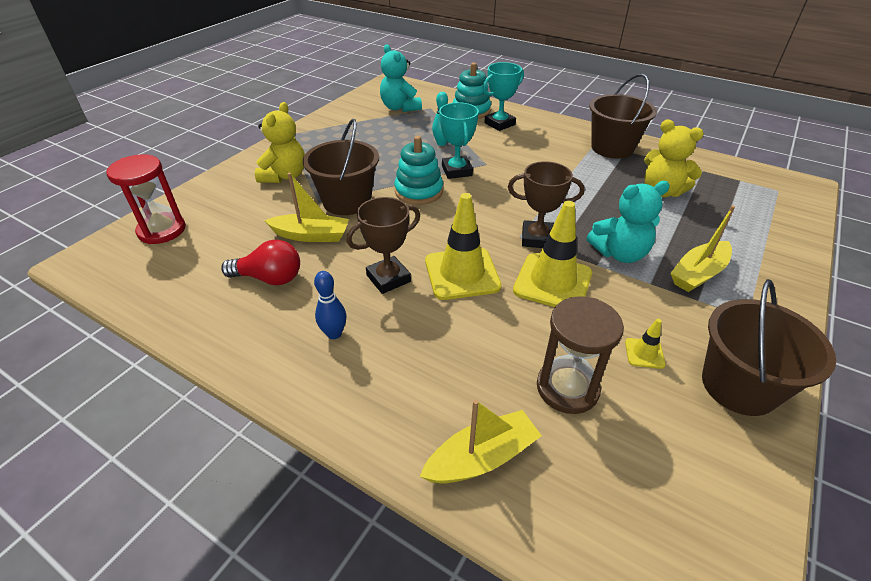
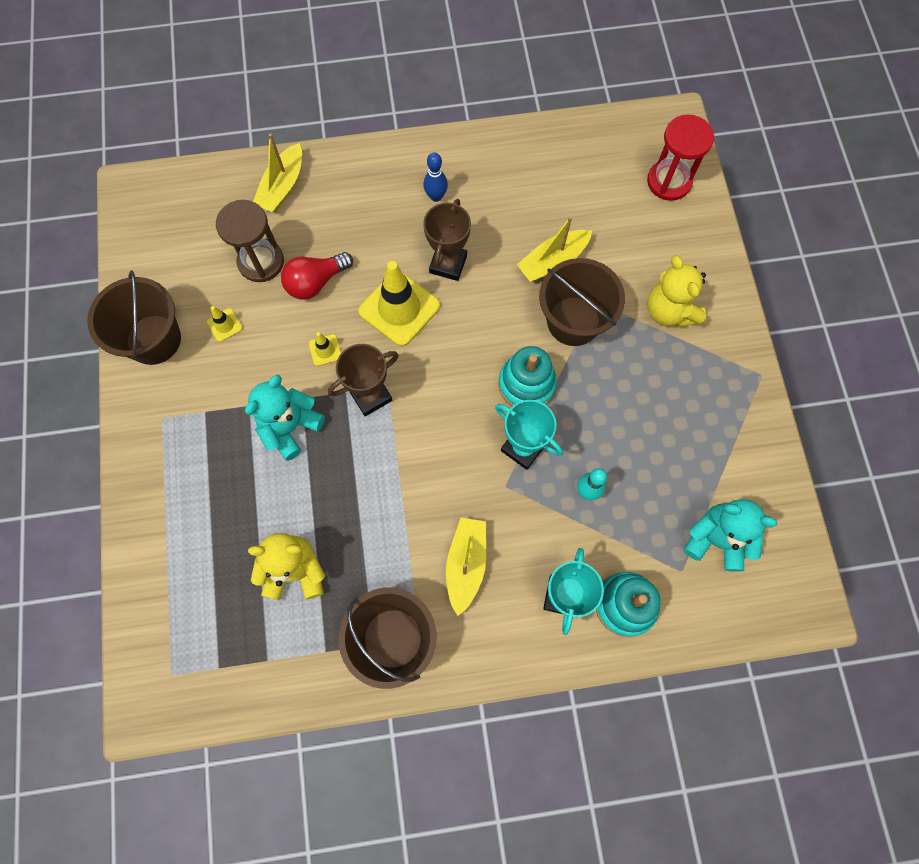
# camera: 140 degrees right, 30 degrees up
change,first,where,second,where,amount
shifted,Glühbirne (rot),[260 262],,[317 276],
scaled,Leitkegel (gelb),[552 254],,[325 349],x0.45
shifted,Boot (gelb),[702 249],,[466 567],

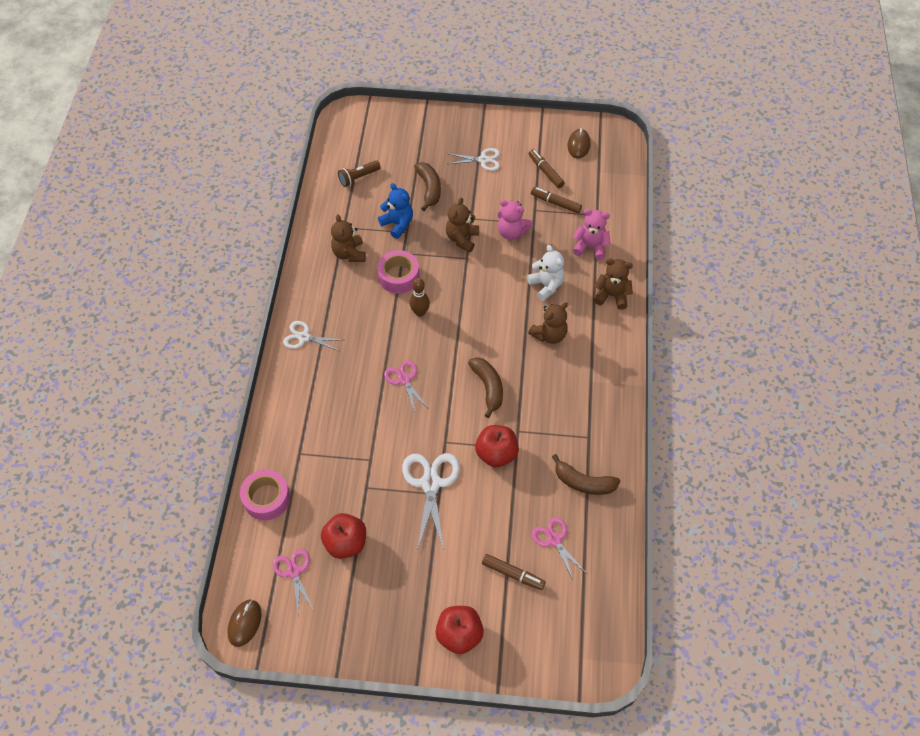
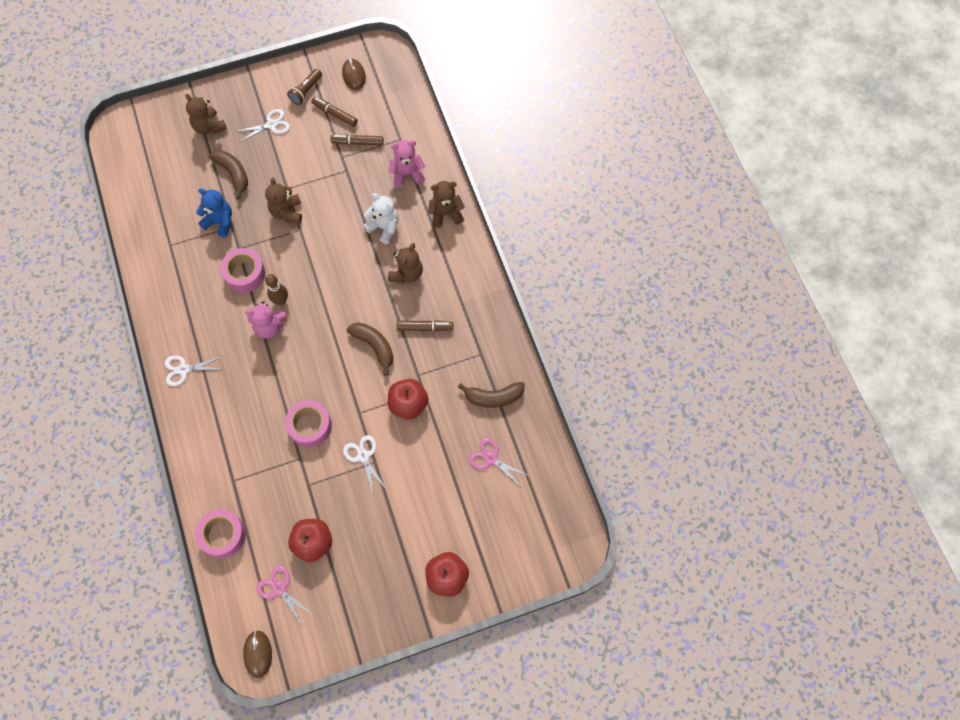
# camera: 25 degrees left, 10 degrees up
change,first,where,second,where,amount
shifted,Teddybär (braun),[348 238],,[206 114],
shifted,Teddybär (rosa),[515 220],,[266 320],
new,,,Klebeband (rosa),[308 423],
shifted,Taschenlampe (braun),[359 174],,[304 87],
scaled,Schere (weiß),[431 502],,[365 464],x0.62
shifted,Filzstift (braun),[514 572],,[424 326],
gone,Schere (rosa),[406 386],,,

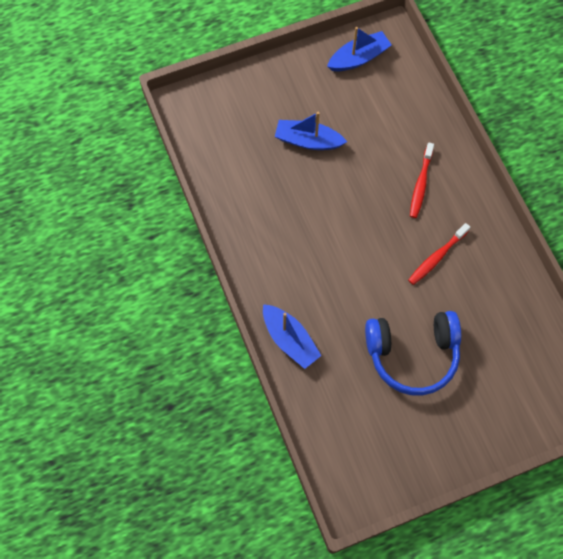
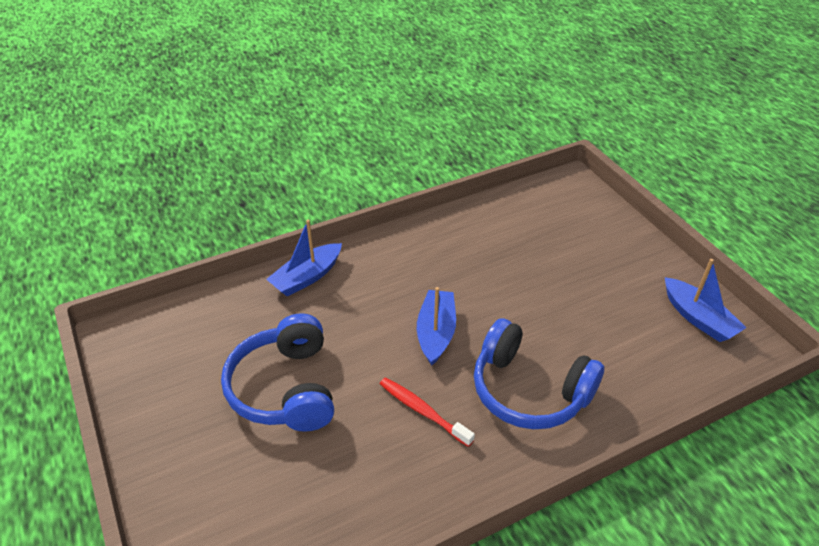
# camera: 85 degrees right, 25 degrees down
change,first,where,second,where,amount
shifted,Boot (blau),[311 131],,[436 326],
swapped,Zahnbürste (rot),[422 180],Kopfhörer (blau),[539 373],

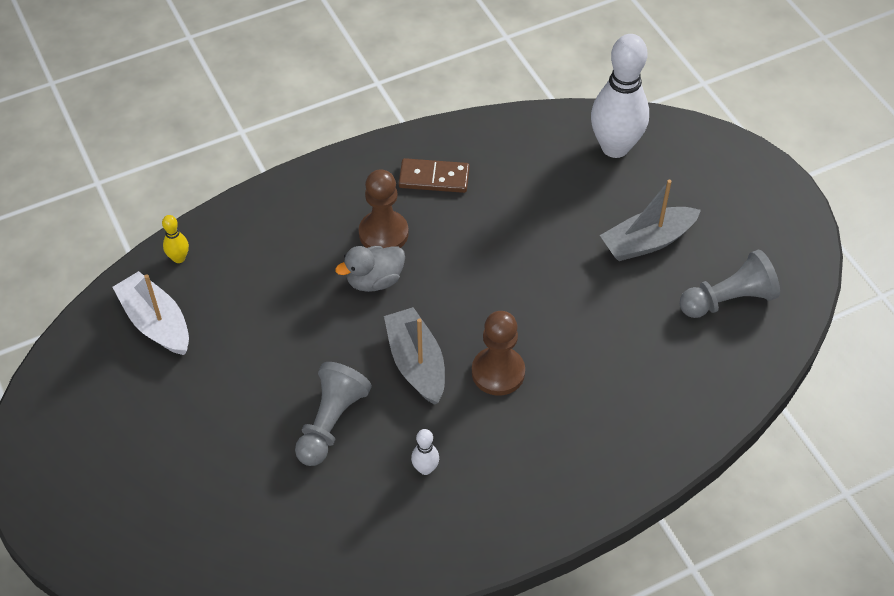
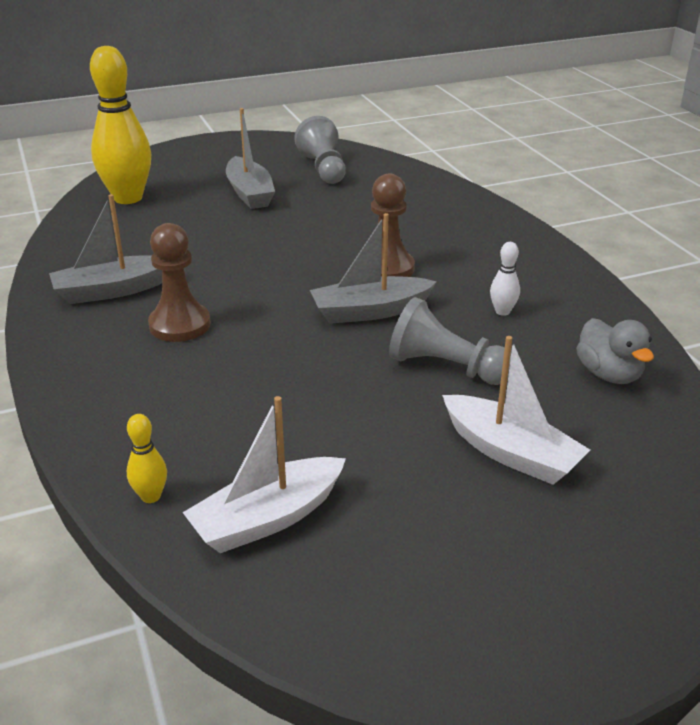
# camera: 85 degrees left, 20 degrees down
change,first,where,second,where,amount
swapped,Dominostein (braun),[434 175],Boot (grau),[105 249],
repainted,Bowlingkegel (weiß),[620 96],Bowlingkegel (gelb),[120 125],
new,,,Boot (weiß),[516 410],
shifted,Ente (grau),[370 269],,[615 351],

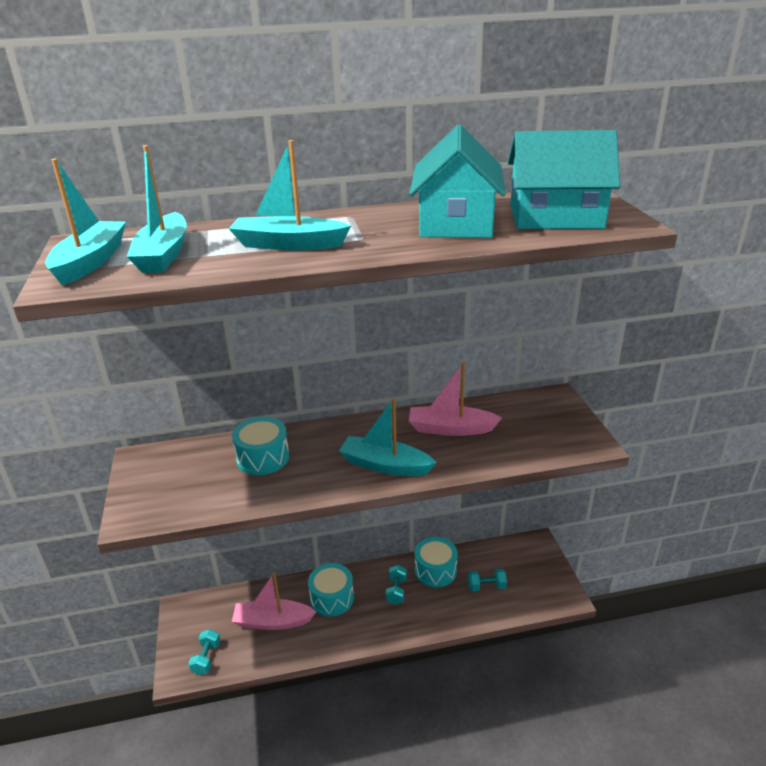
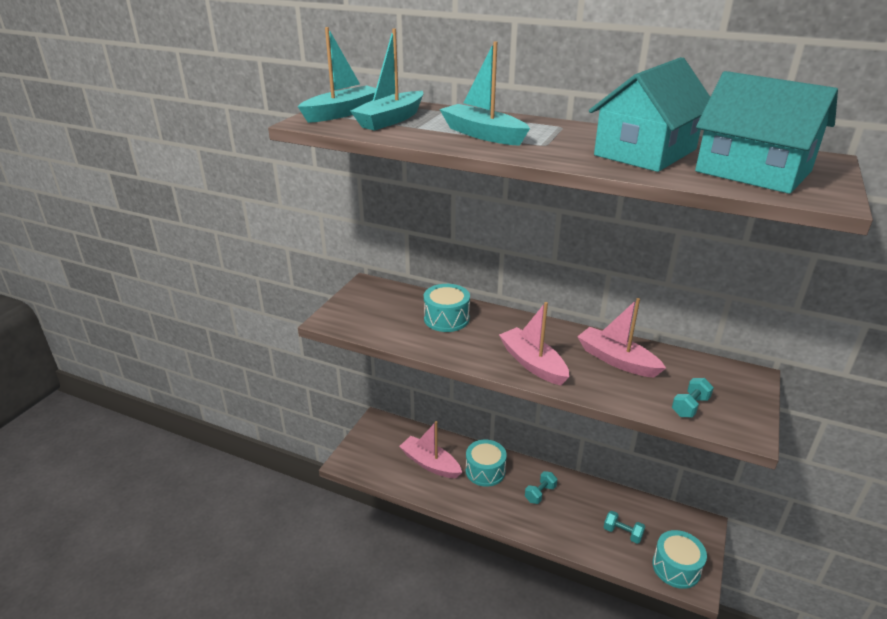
# camera: 35 degrees right, 0 degrees up
change,first,where,second,where,amount
repainted,Boot (türkis),[388 437],Boot (rosa),[534 343],
shifted,Trommel (türkis),[436 562],,[679 559],
shifted,Hantel (türkis),[204 652],,[693 398],

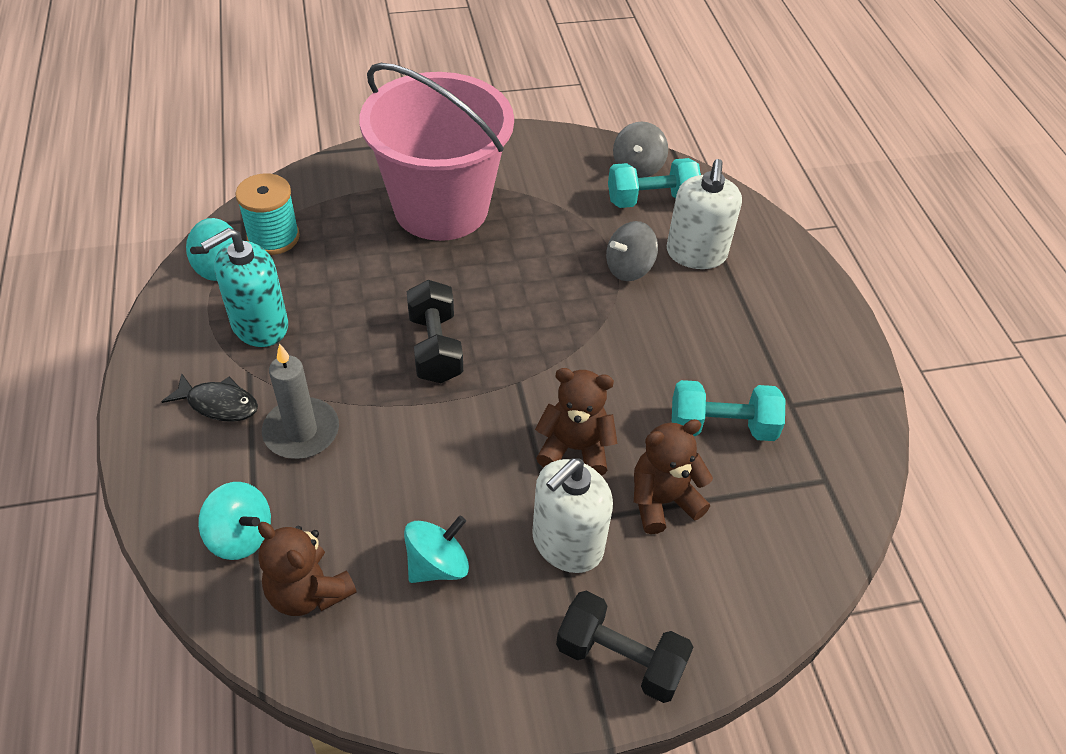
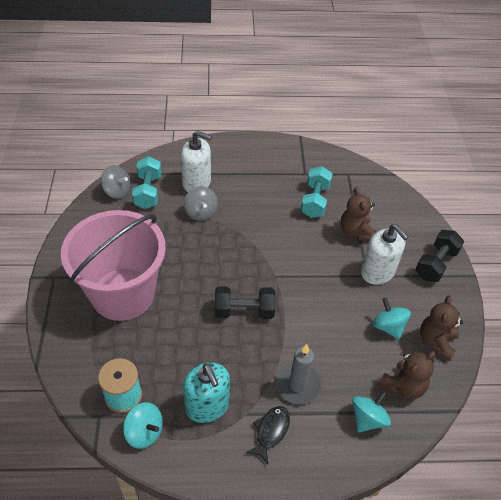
# camera: 80 degrees left, 0 degrees up
change,first,where,second,where,amount
shifted,Teddybär (braun),[576 422],,[441 328],

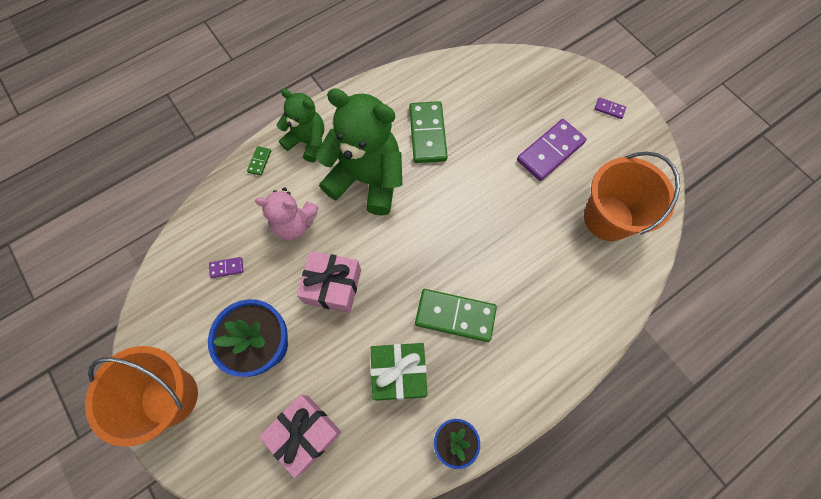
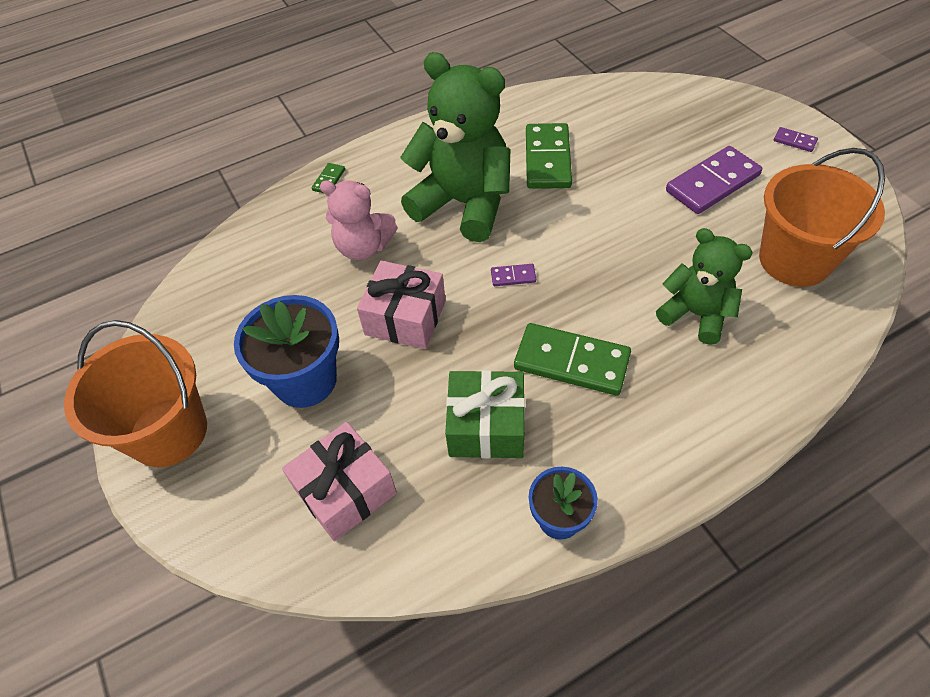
# camera: 10 degrees right, 15 degrees down
change,first,where,second,where,amount
shifted,Dominostein (lila),[226 267],,[513 275],
shifted,Teddybär (grün),[300 126],,[704 286],

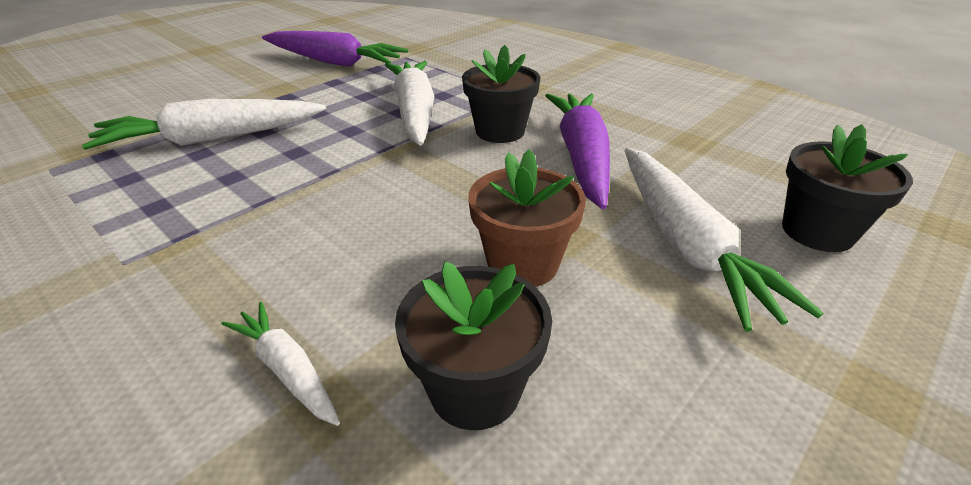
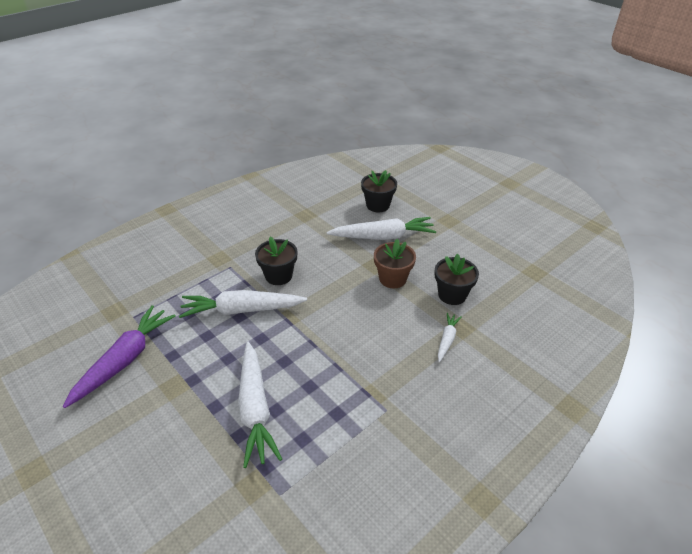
# camera: 85 degrees left, 5 degrees up
change,first,where,second,where,amount
rotated,Karotte (weiß),[280 364],,[450 337],150 degrees clockwise
gone,Karotte (lila),[578 151],,,

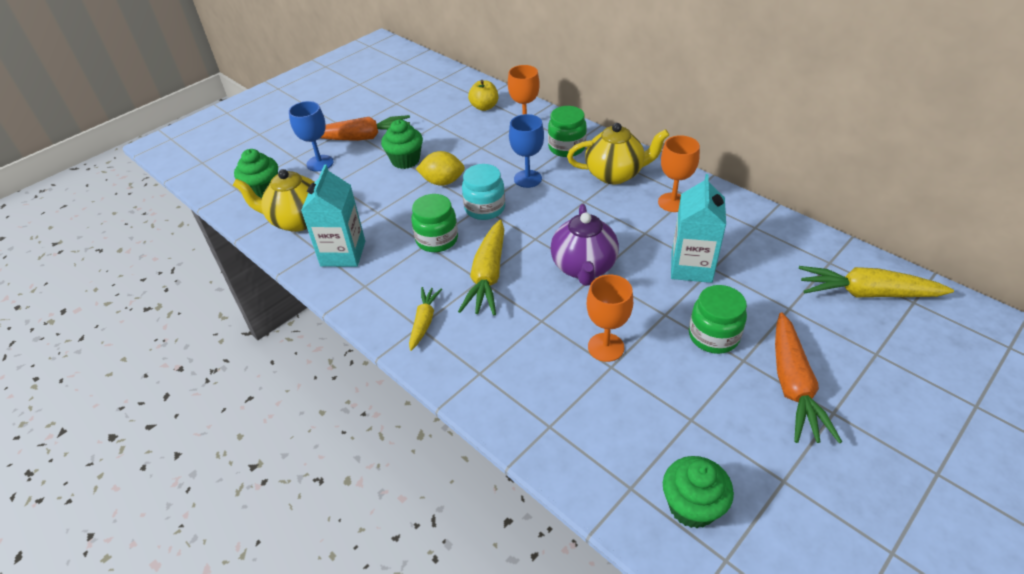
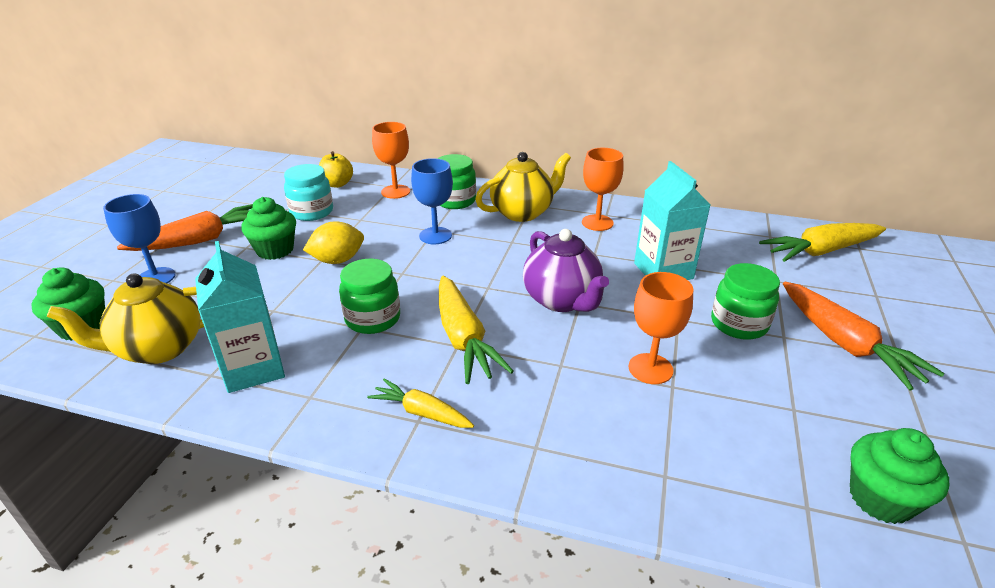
# camera: 30 degrees left, 10 degrees down
change,first,where,second,where,amount
shifted,Einmachglas (türkis),[483 192],,[308 192],
rotated,Karotte (gelb),[425 319],,[420 403],45 degrees counterclockwise

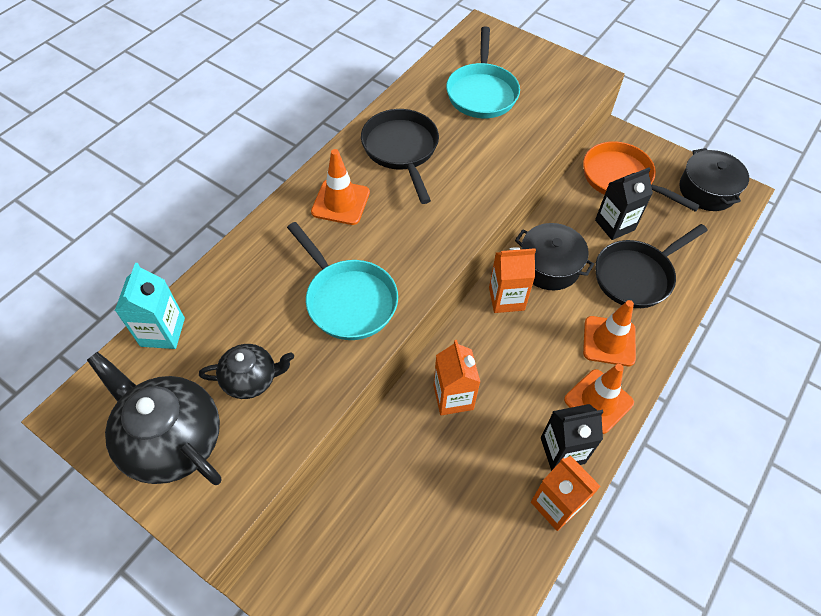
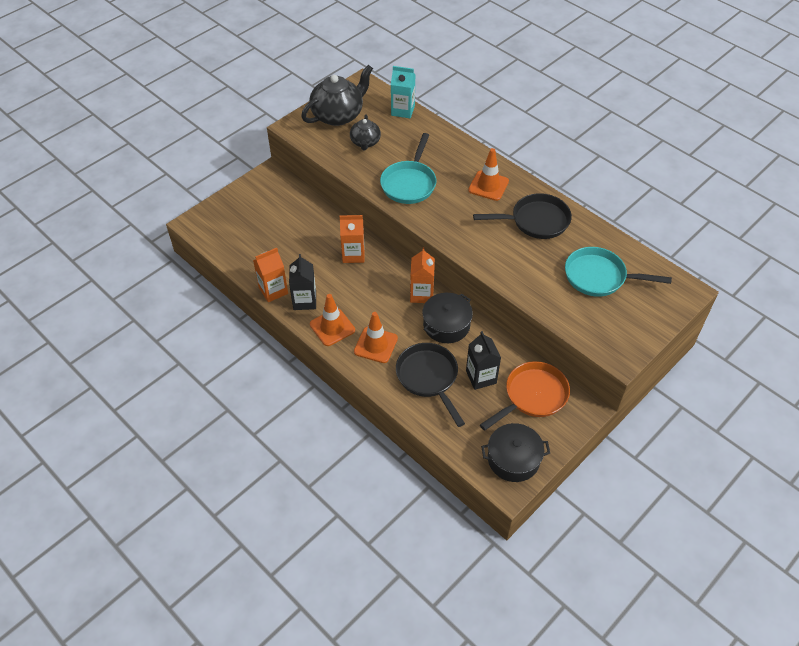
# camera: 100 degrees right, 5 degrees down
change,first,where,second,where,amount
rotated,Pfanne (türkis),[342 281],,[408 168],45 degrees counterclockwise

